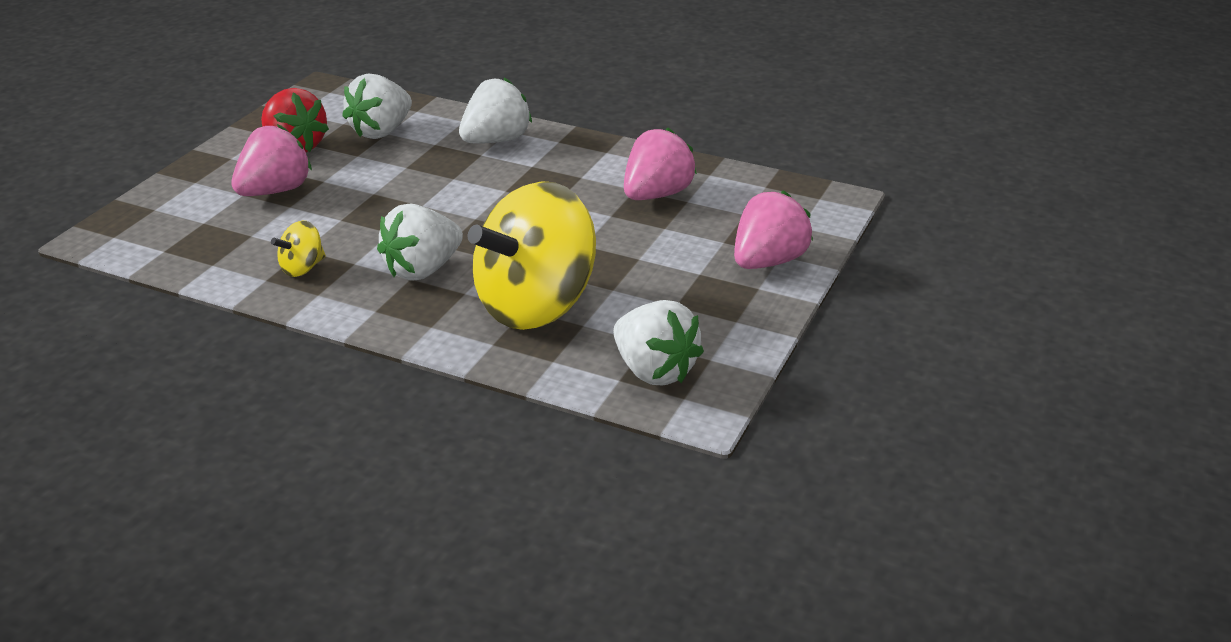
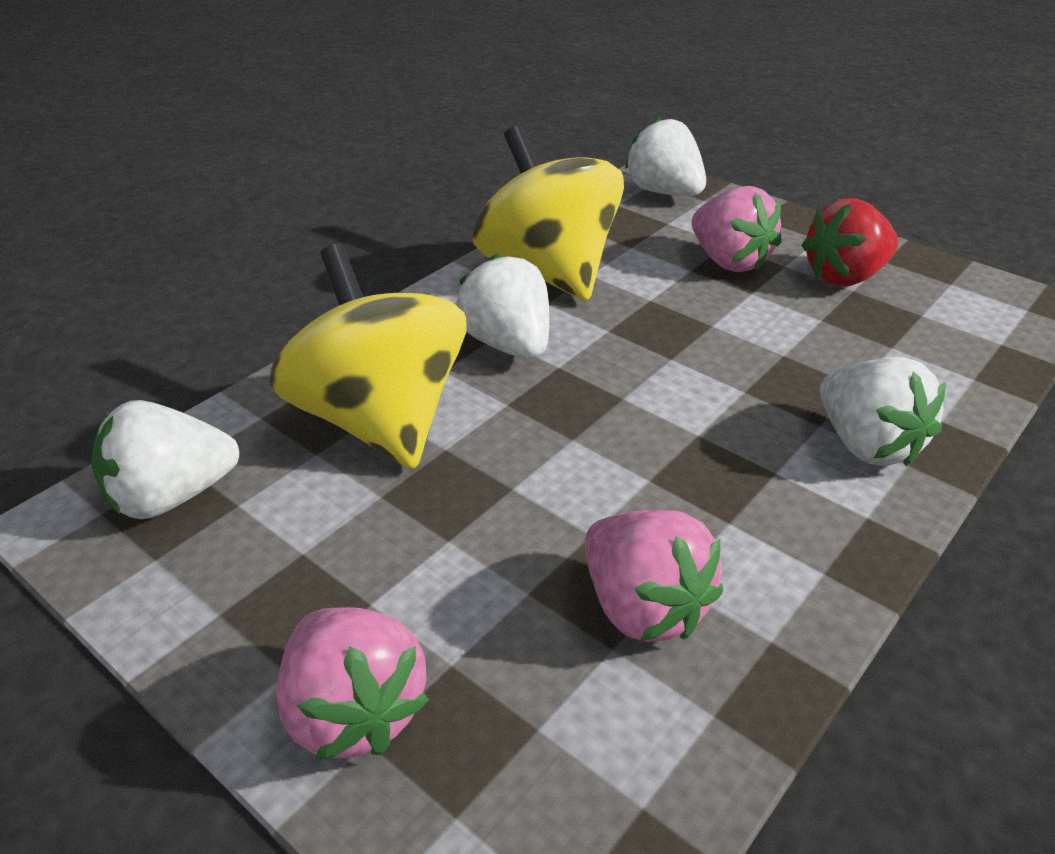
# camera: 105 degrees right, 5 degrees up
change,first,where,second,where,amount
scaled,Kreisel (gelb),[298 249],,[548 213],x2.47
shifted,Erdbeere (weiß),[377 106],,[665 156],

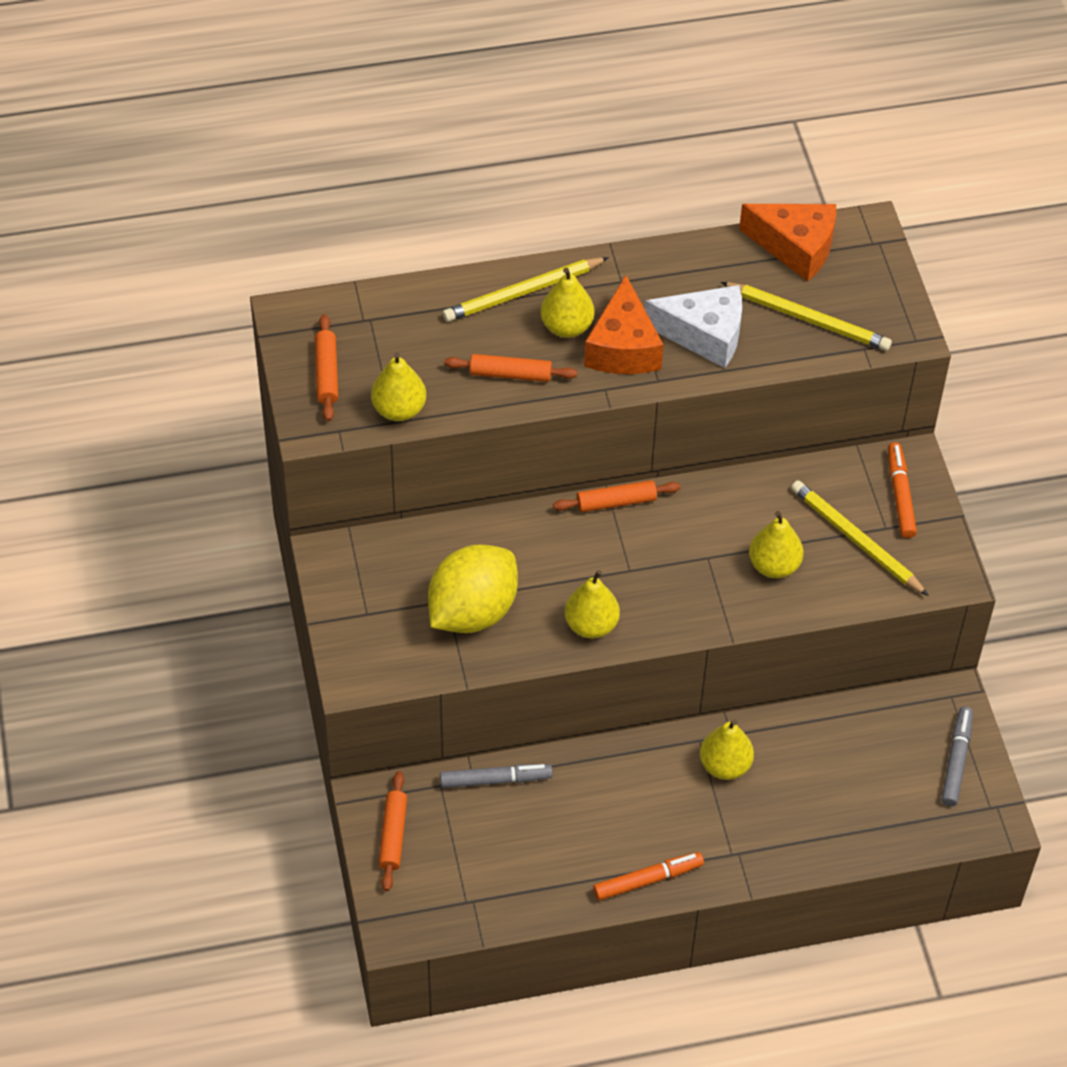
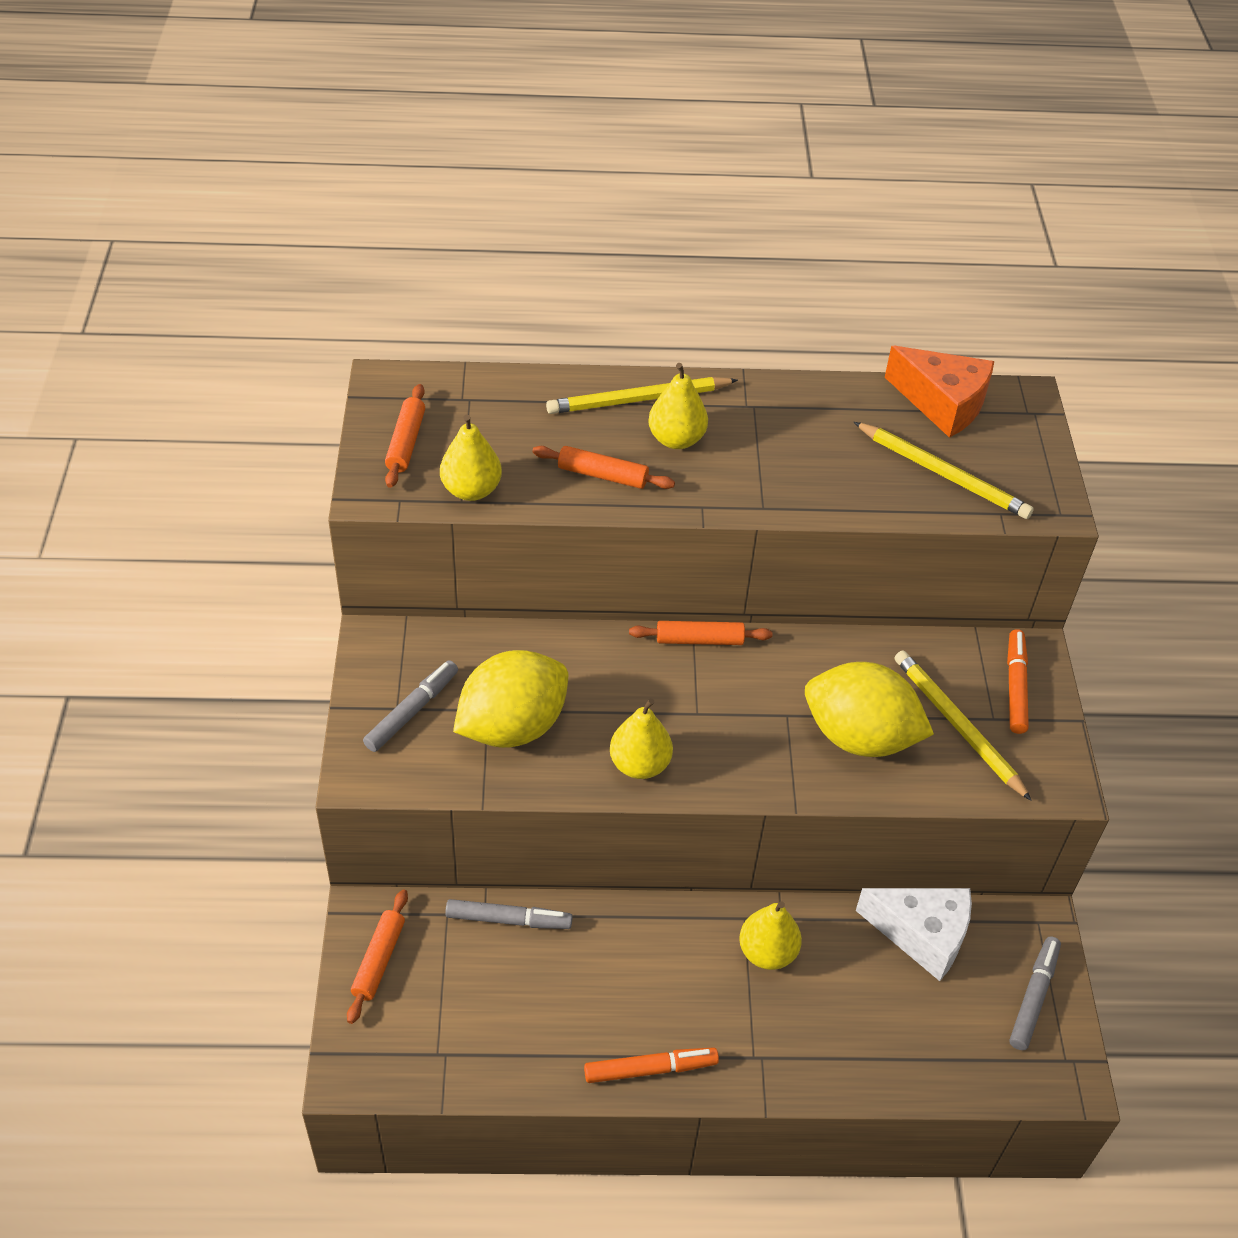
# camera: 10 degrees right, 5 degrees down
change,first,where,second,where,amount
new,,,Filzstift (grau),[410 706],
swapped,Birne (gelb),[776 544],Zitrone (gelb),[869 709],
shifted,Käse (weiß),[693 326],,[914 934],
gone,Käse (orange),[624 324],,,

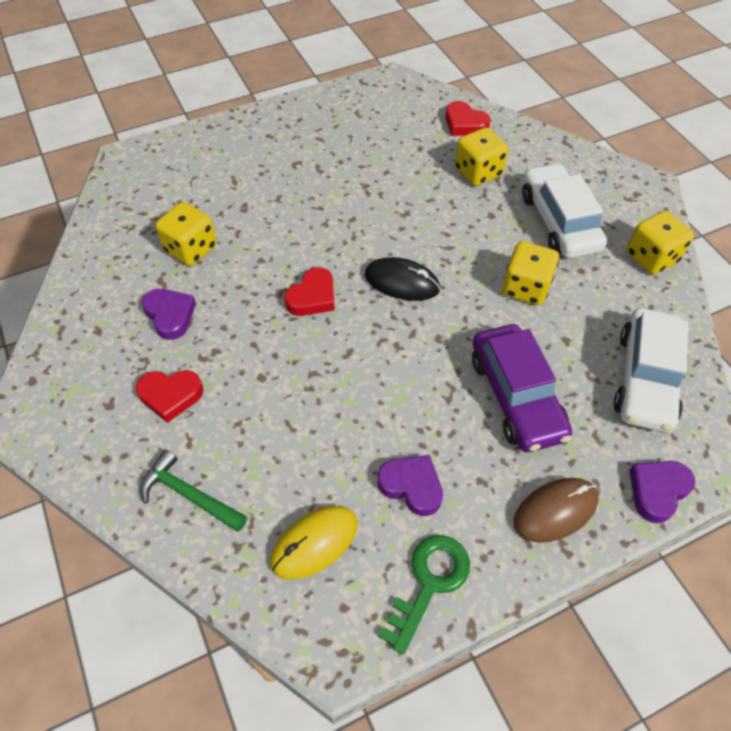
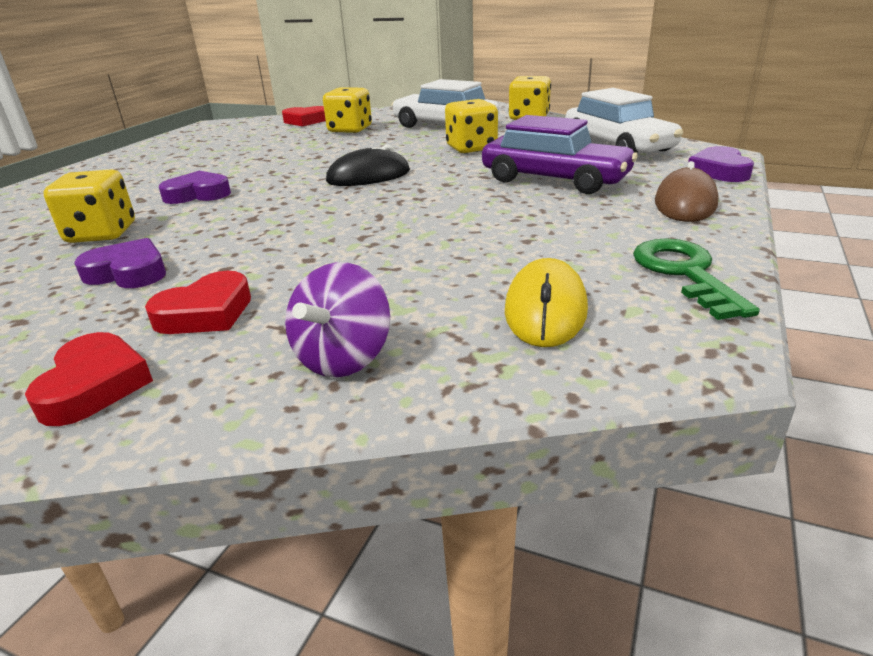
# camera: 40 degrees left, 25 degrees down
change,first,where,second,where,amount
shifted,Herz (rot),[309 291],,[89 379],
shifted,Herz (lila),[410 485],,[195 187],
swapped,Hammer (grün),[193 490],Kreisel (lila),[337 319],

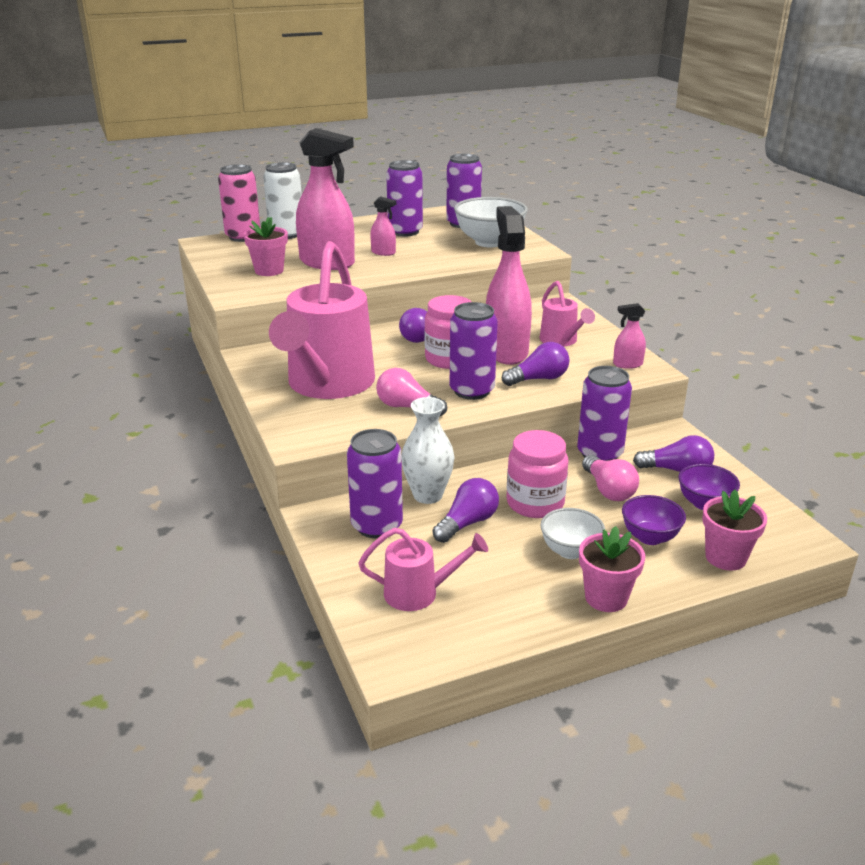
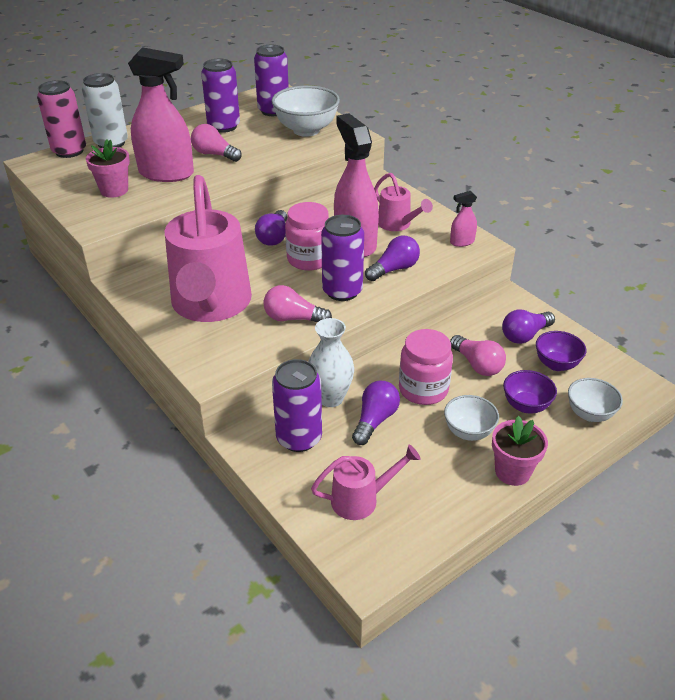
# camera: 15 degrees left, 10 degrees up
change,first,where,second,where,amount
swapped,Sprühflasche (rosa),[383 226],Glühbirne (rosa),[216 143],
rotated,Glühbirne (lila),[673 453],,[528 326],150 degrees clockwise
swapped,Blumentopf (rosa),[734 530],Schüssel (weiß),[595 400],
gone,Dose (lila),[604 413],,,

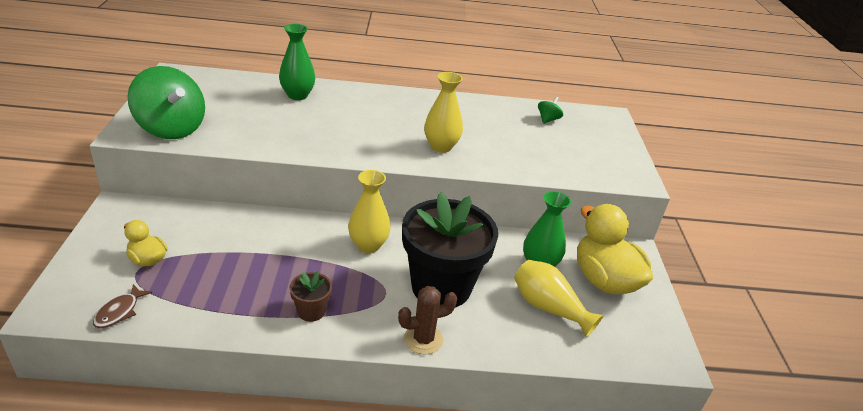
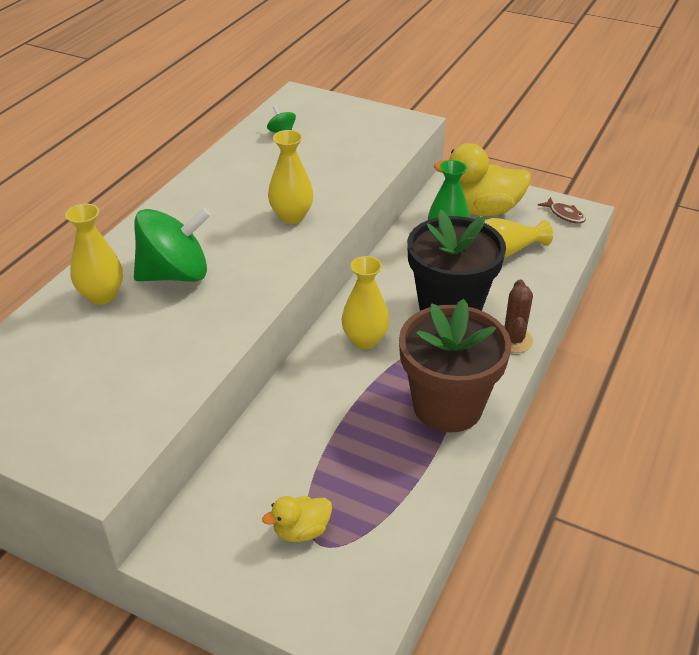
# camera: 60 degrees left, 5 degrees up
change,first,where,second,where,amount
repainted,Vase (grün),[297 62],Vase (gelb),[94 254],
shifted,Kreisel (grün),[166 102],,[172 244],
scaled,Blumentopf (braun),[311 296],,[455 366],x2.37
shifted,Fisch (braun),[122 306],,[562 210],

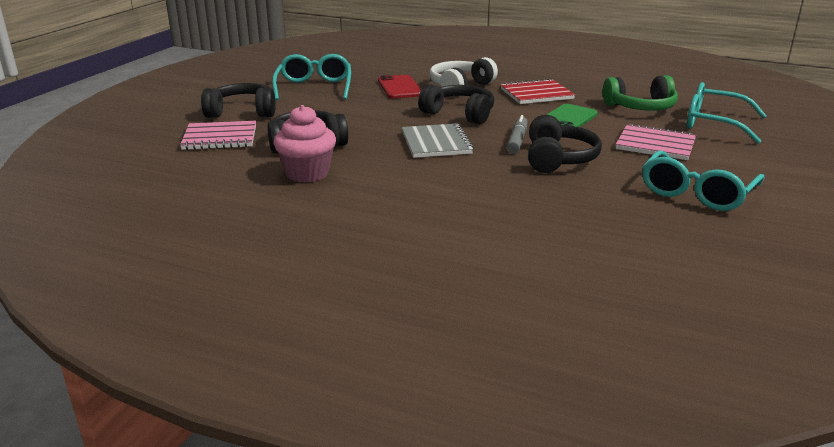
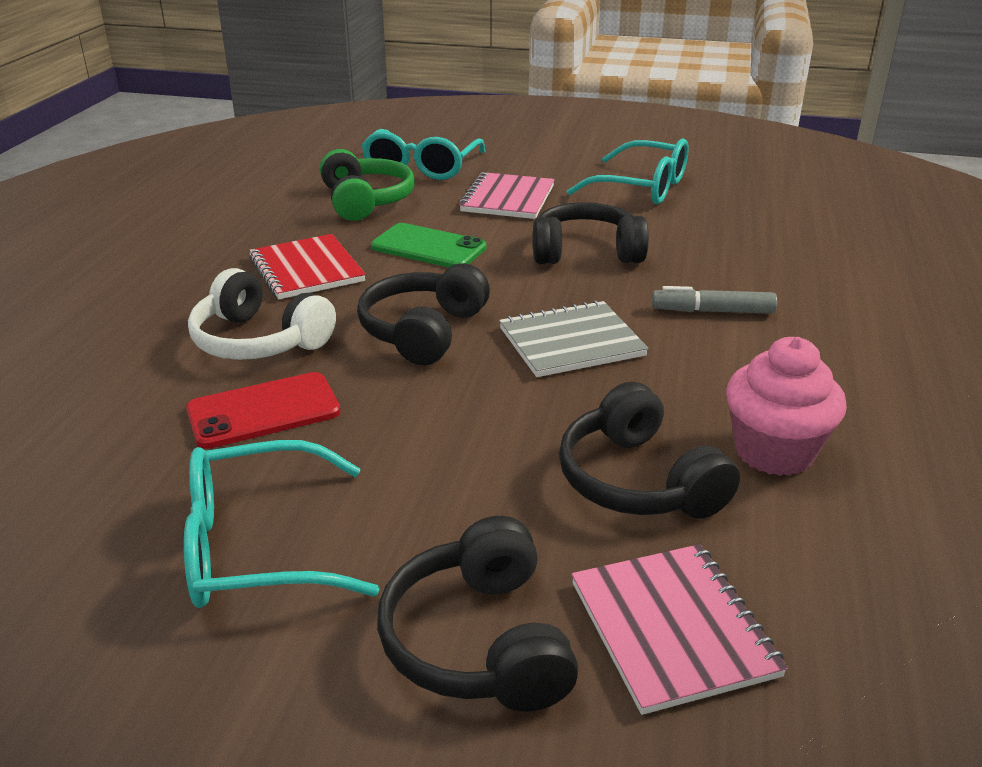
# camera: 100 degrees left, 5 degrees up
change,first,where,second,where,amount
shifted,Filzstift (grau),[517 134],,[714 300],

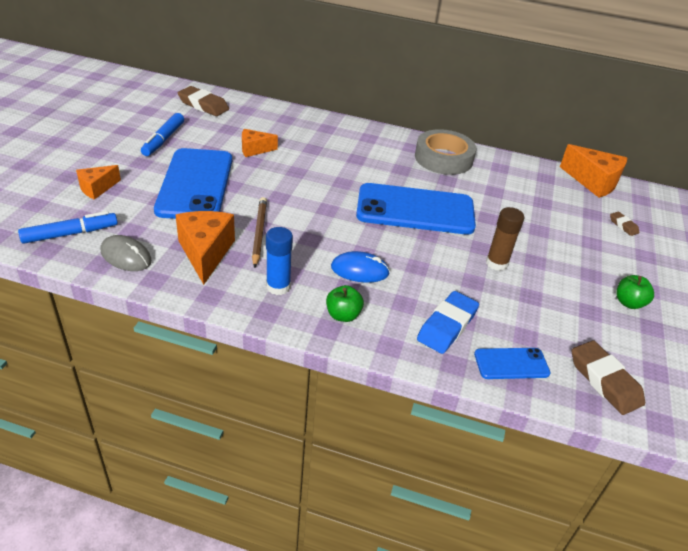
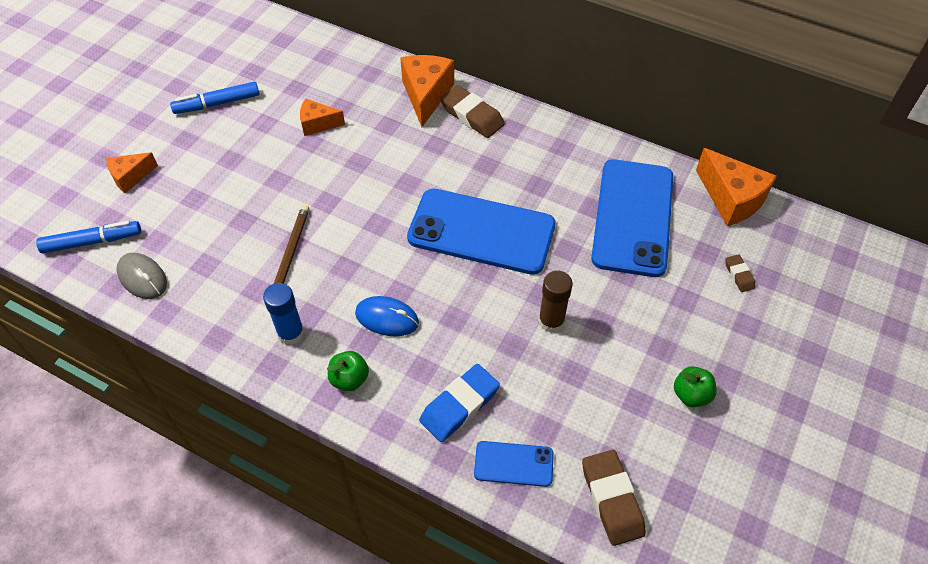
# camera: 15 degrees right, 15 degrees up
change,first,where,second,where,amount
rotated,Filzstift (blau),[162 134],,[215 98],45 degrees clockwise
shifted,Käse (orange),[205 248],,[427 91],
shifted,Radiergummi (braun),[203 101],,[472 111],
shifted,Handy (blau),[193 183],,[632 218],
gone,Klebeband (grau),[445 152],,,

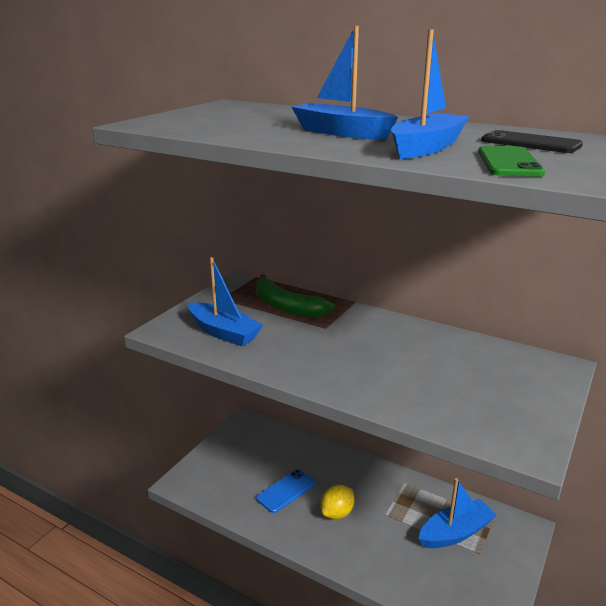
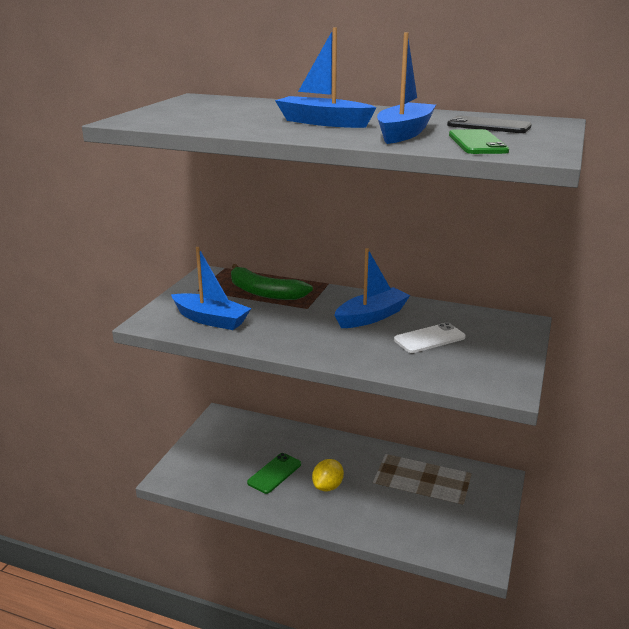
# camera: 10 degrees left, 0 degrees up
change,first,where,second,where,amount
repainted,Handy (blau),[285 491],Handy (grün),[274 473],
shifted,Boot (blau),[457 513],,[372 288],
new,,,Handy (weiß),[430 337],

